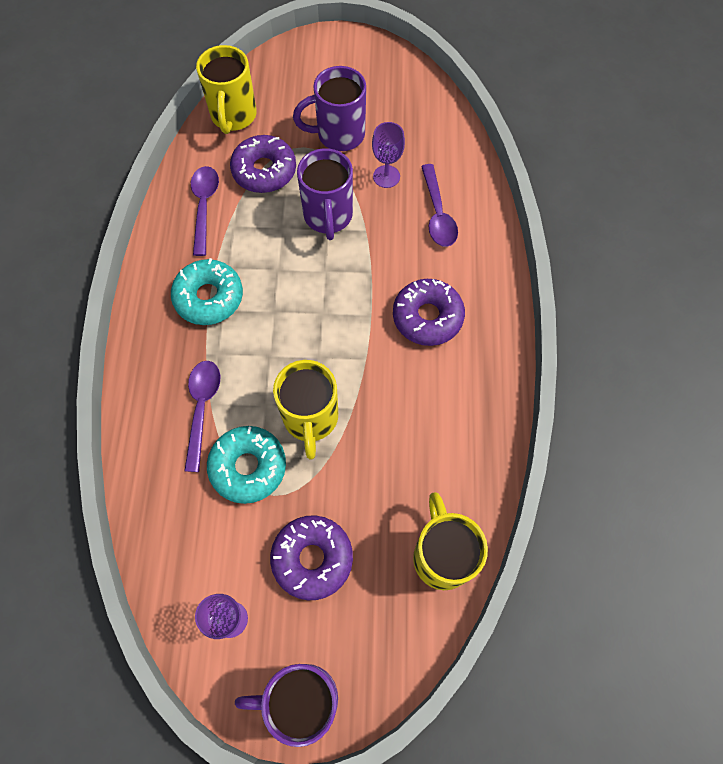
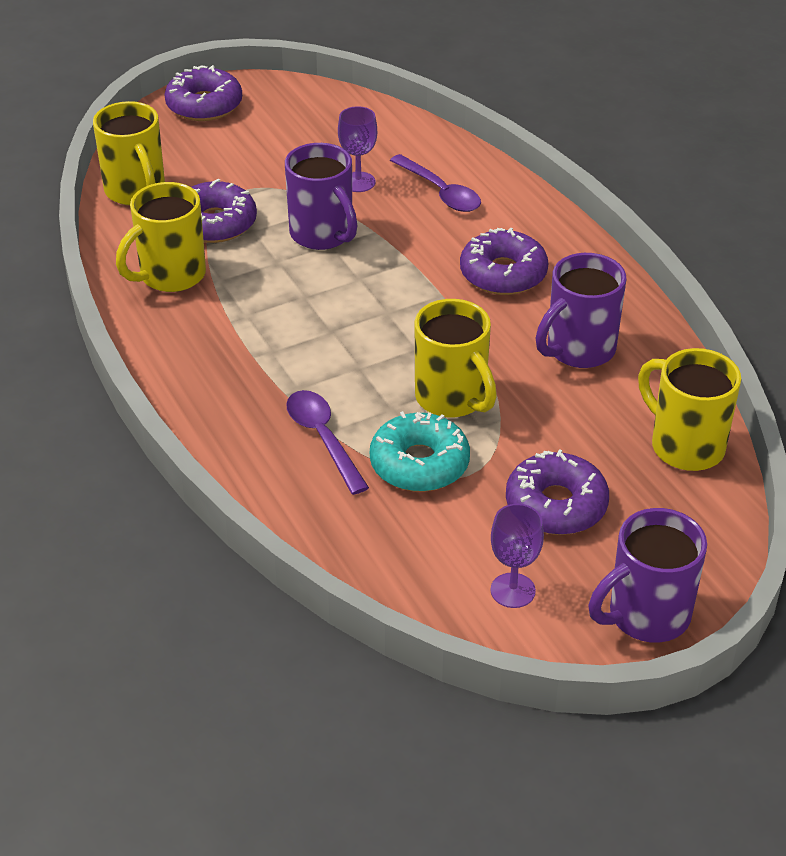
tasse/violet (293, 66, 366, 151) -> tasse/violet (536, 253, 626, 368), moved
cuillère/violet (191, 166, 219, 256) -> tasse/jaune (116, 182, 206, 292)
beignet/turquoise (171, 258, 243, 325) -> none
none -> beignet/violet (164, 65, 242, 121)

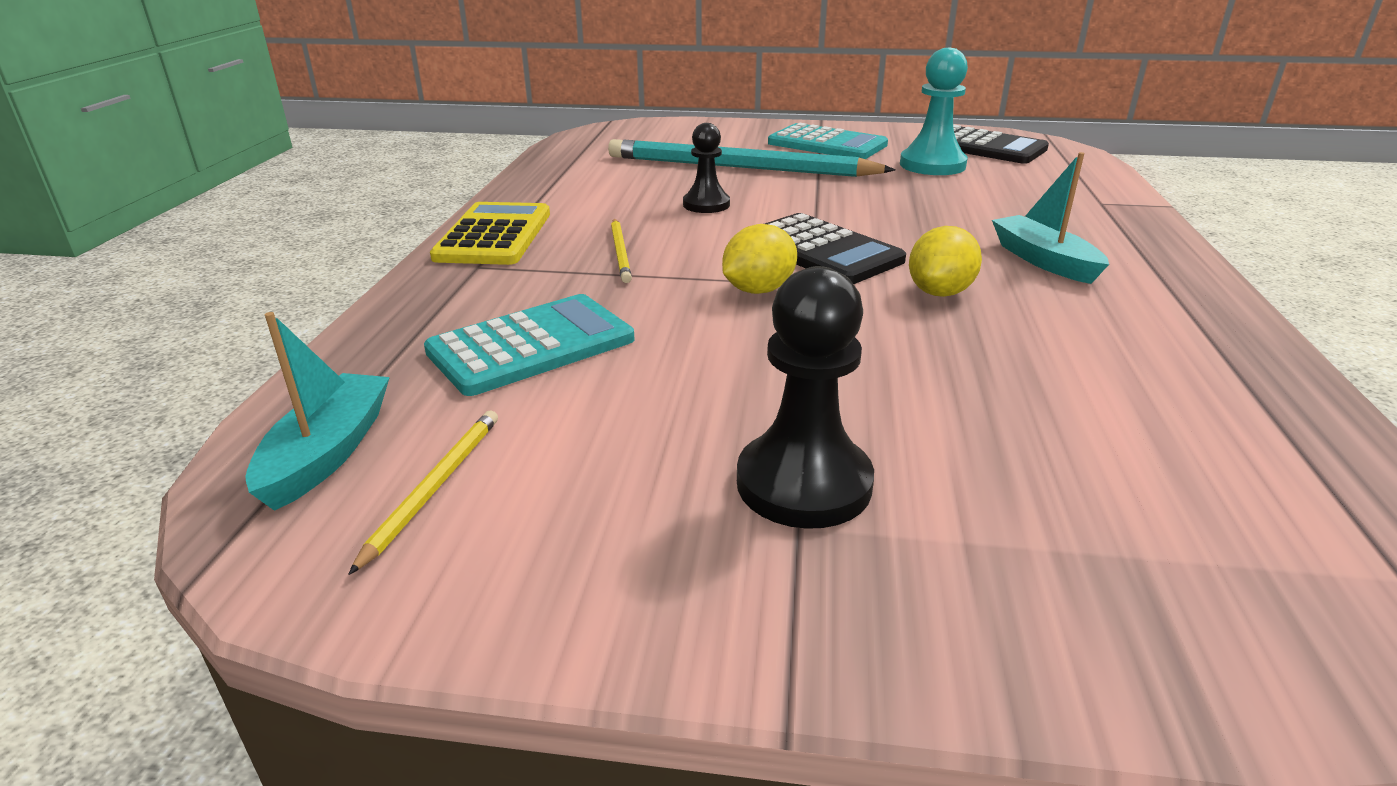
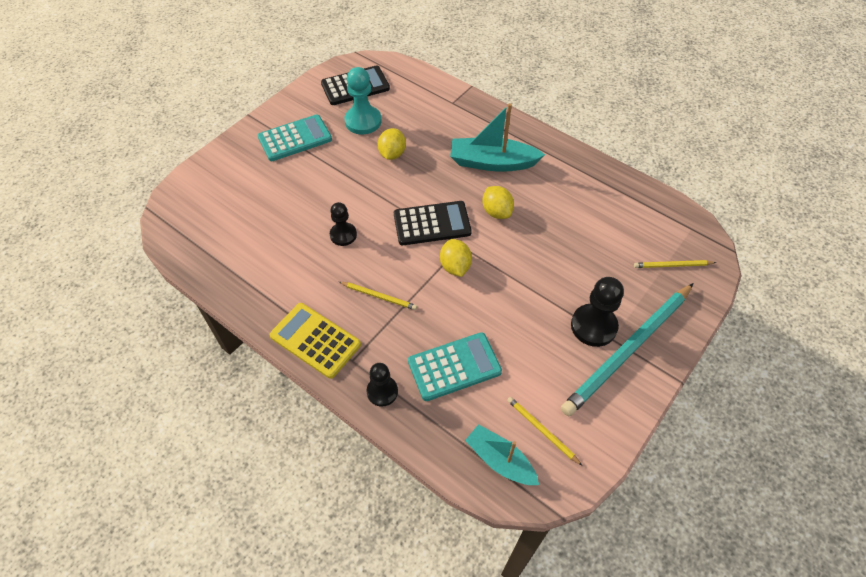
crayon/turquoise (608, 139, 896, 177) -> crayon/turquoise (561, 283, 694, 416), moved
bateau/turquoise (992, 152, 1109, 284) -> bateau/turquoise (450, 103, 545, 172), x1.51
calculatrice/turquoise (424, 294, 634, 396) -> calculatrice/turquoise (408, 332, 502, 401), 75 degrees clockwise
none -> citron/jaune (378, 128, 406, 160)
none -> crayon/jaune (634, 260, 716, 268)
none -> pion/noir (366, 363, 398, 407)

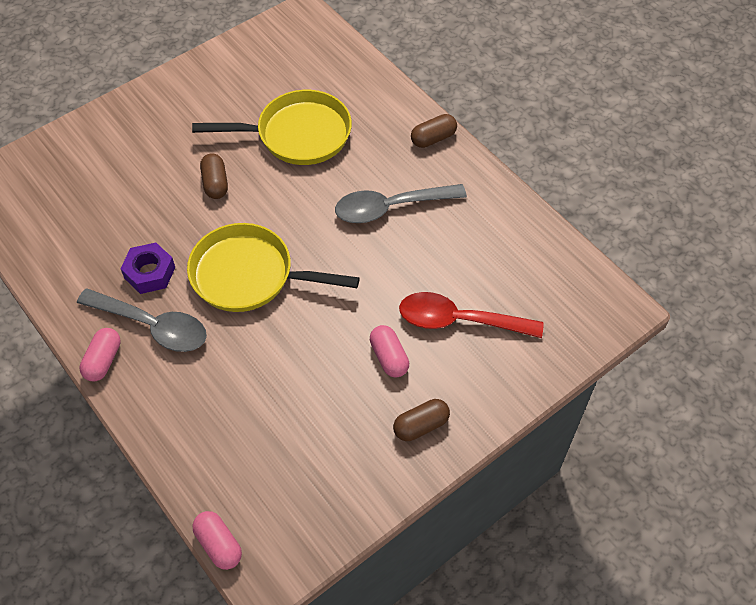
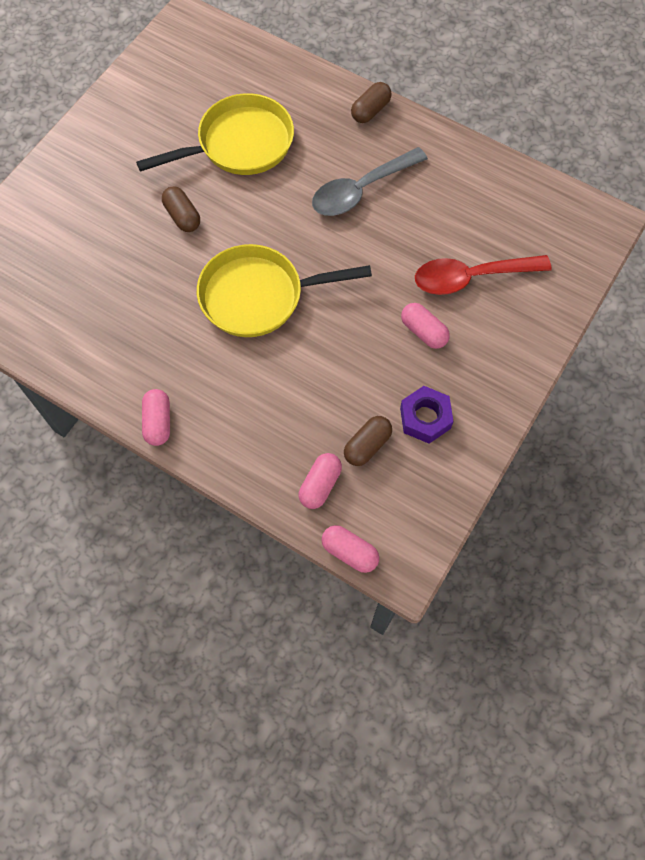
écrou/violet (120, 243, 175, 294) -> écrou/violet (400, 386, 454, 444), moved
cuillère/gris (77, 288, 207, 352) -> none
gélule/marron (393, 399, 450, 441) -> gélule/marron (344, 416, 392, 466), moved
none -> gélule/rose (298, 453, 342, 509)

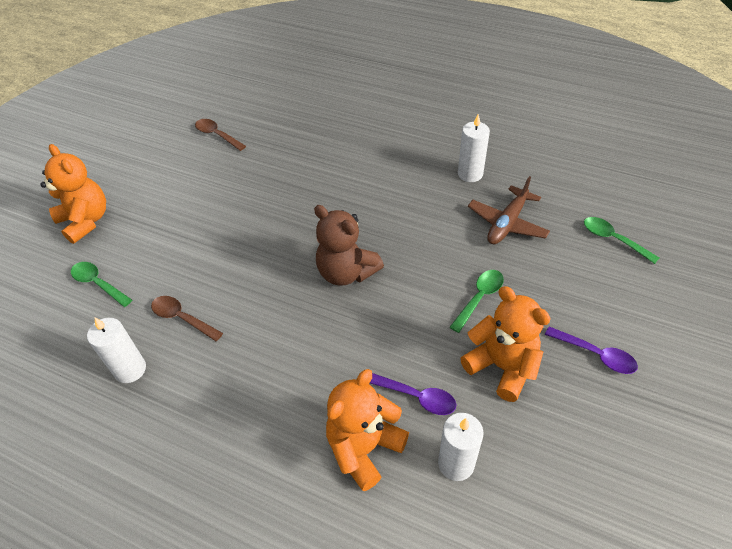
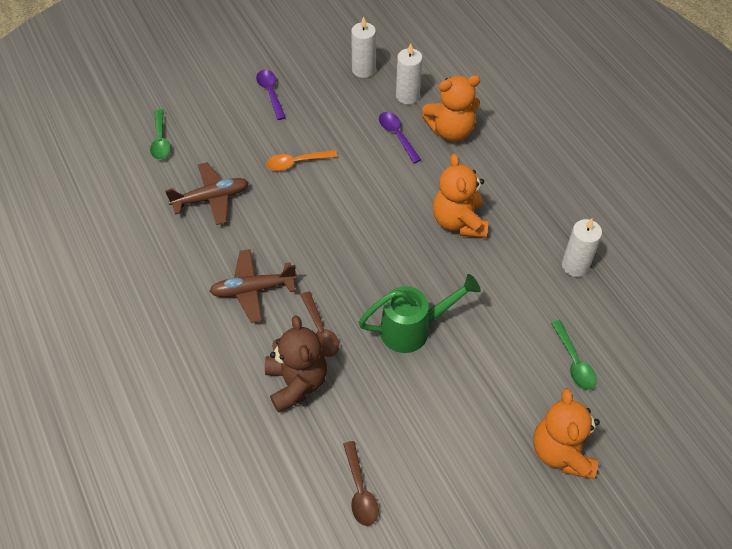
bougie/blanc (458, 114, 490, 182) -> bougie/blanc (351, 16, 376, 78), moved
ours en peluche/marron (314, 205, 384, 286) -> ours en peluche/marron (265, 315, 327, 413), moved
cuillère/vert (450, 270, 504, 333) -> cuillère/orange (266, 150, 337, 171)
ours en peluche/orange (460, 286, 551, 402) -> ours en peluche/orange (433, 154, 488, 238), moved
cuillère/marron (151, 296, 223, 341) -> cuillère/marron (301, 291, 339, 357), moved
none -> avion/marron (209, 249, 297, 323)
none -> arrosoir/vert (358, 274, 481, 353)

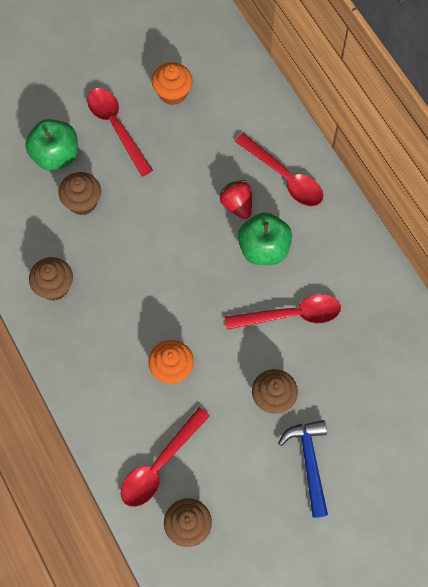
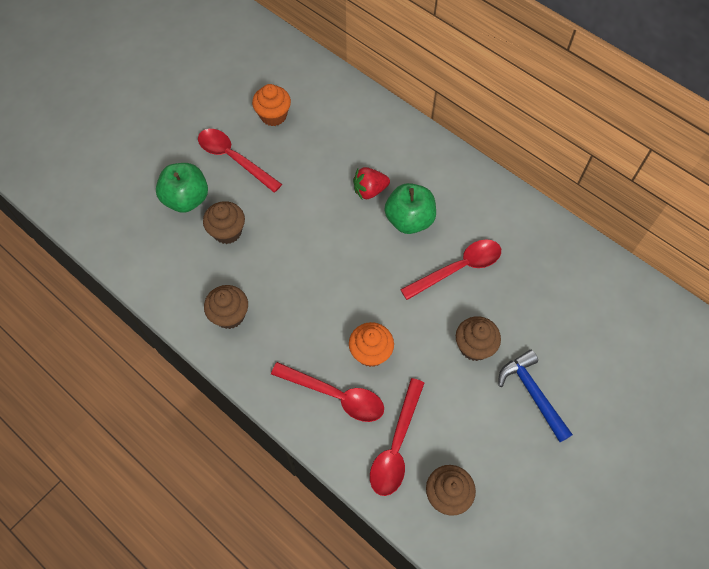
cuillère/rouge (235, 133, 323, 206) -> cuillère/rouge (271, 362, 384, 422), moved
fraise/rouge (219, 180, 252, 219) -> fraise/rouge (353, 167, 390, 199), 60 degrees counterclockwise

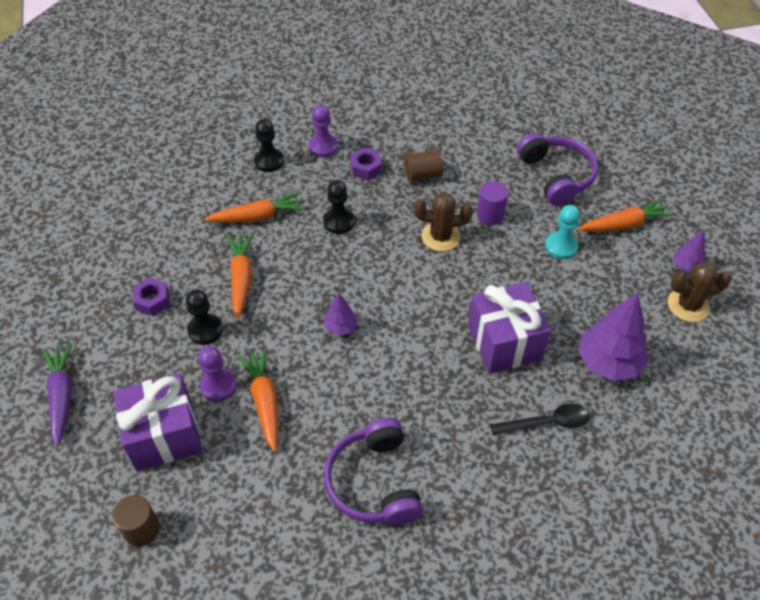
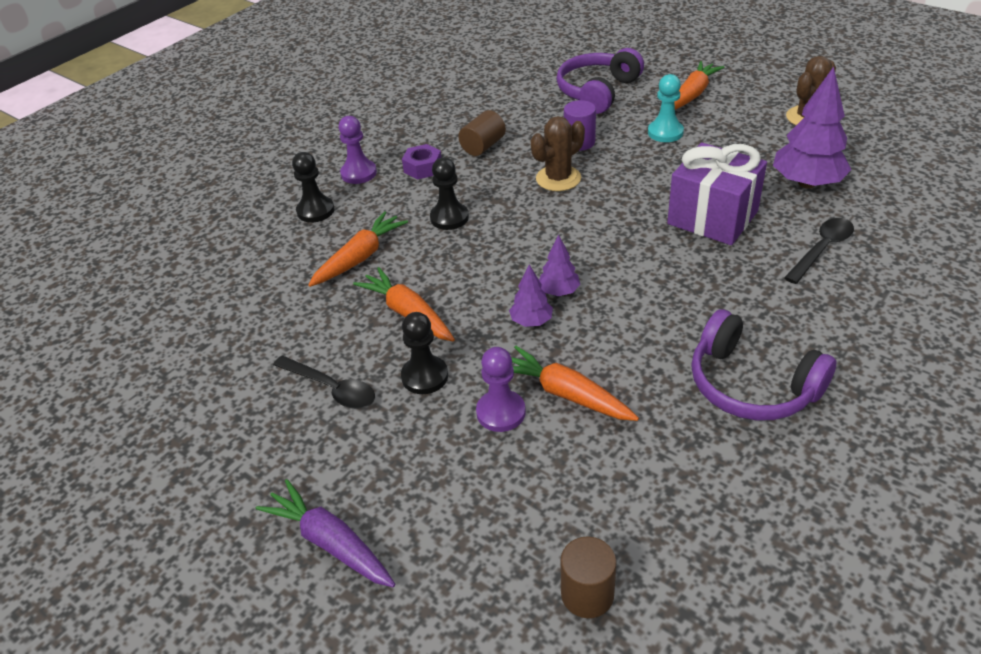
casque audio/violet (517, 133, 598, 206) -> casque audio/violet (557, 48, 644, 114), 90 degrees counterclockwise
arbre/violet (673, 230, 706, 273) -> arbre/violet (509, 264, 553, 327), moved
écrou/violet (133, 278, 169, 316) -> cuillère/noir (273, 356, 375, 409)
cadeau/violet (113, 373, 202, 471) -> none

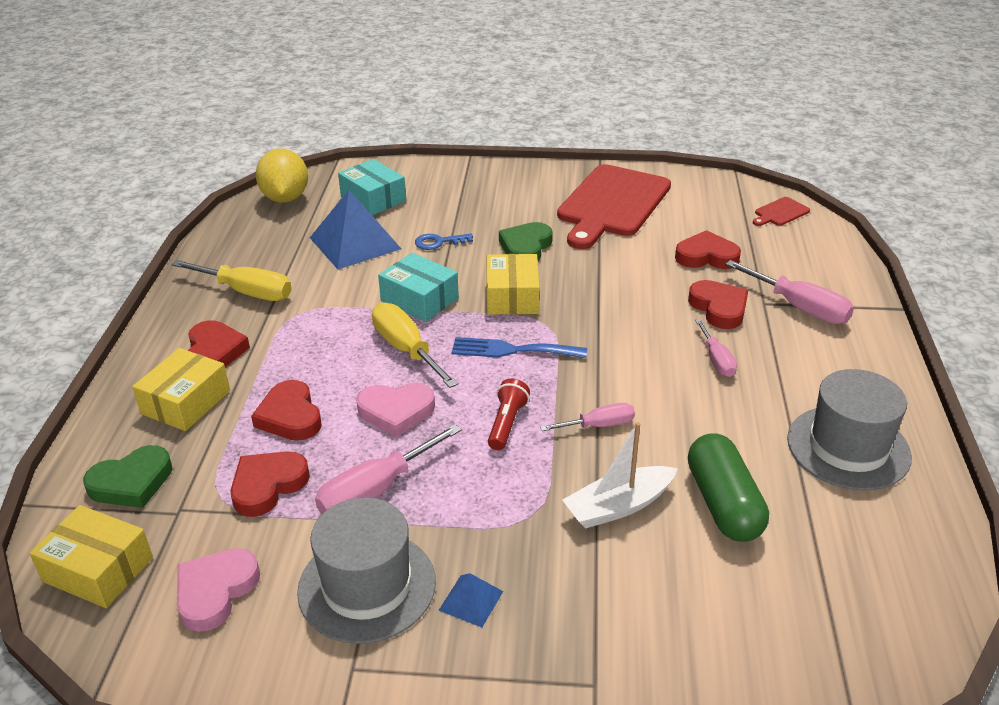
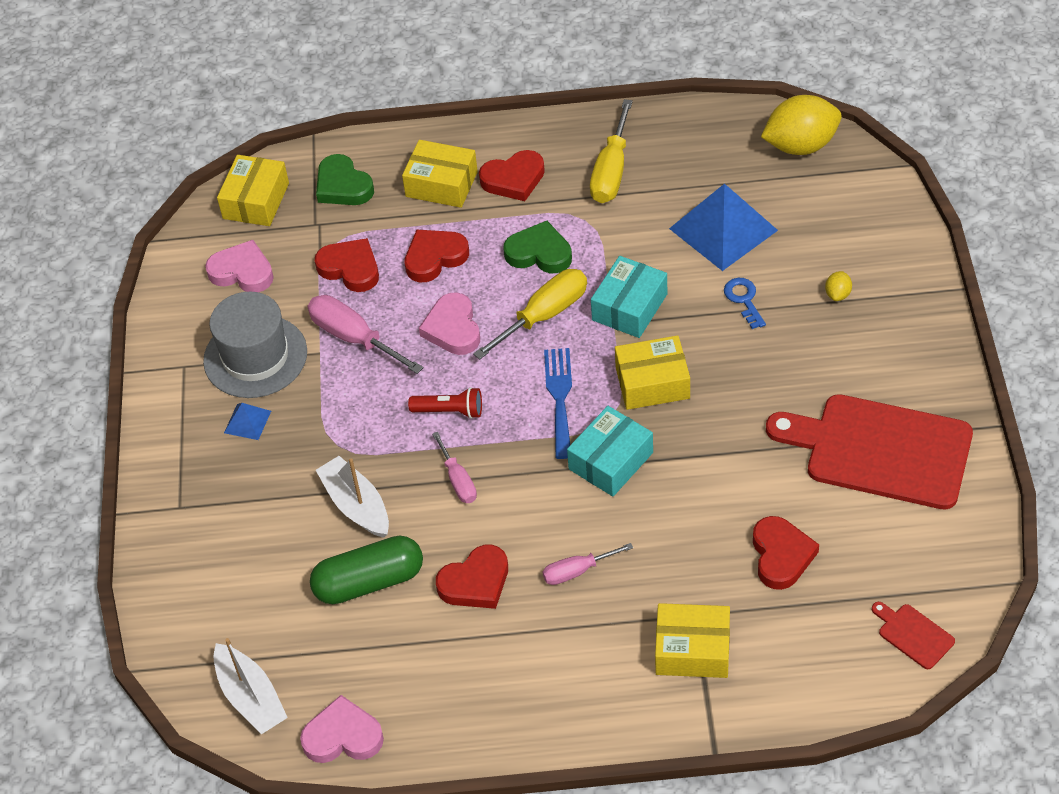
boîte/turquoise (338, 159, 406, 216) -> boîte/turquoise (567, 406, 653, 496), moved
cœur/vert (499, 222, 553, 261) -> cœur/vert (503, 221, 572, 273), moved
tournevis/rose (725, 260, 854, 324) -> boîte/jaune (655, 603, 730, 678)
cœur/rouge (688, 280, 748, 329) -> cœur/rouge (436, 545, 508, 609), moved
chapeau/gris (787, 369, 912, 490) -> none
none -> citron/jaune (825, 271, 852, 301)
none -> bateau/blanc (214, 638, 288, 734)
none -> cœur/rose (300, 695, 384, 763)

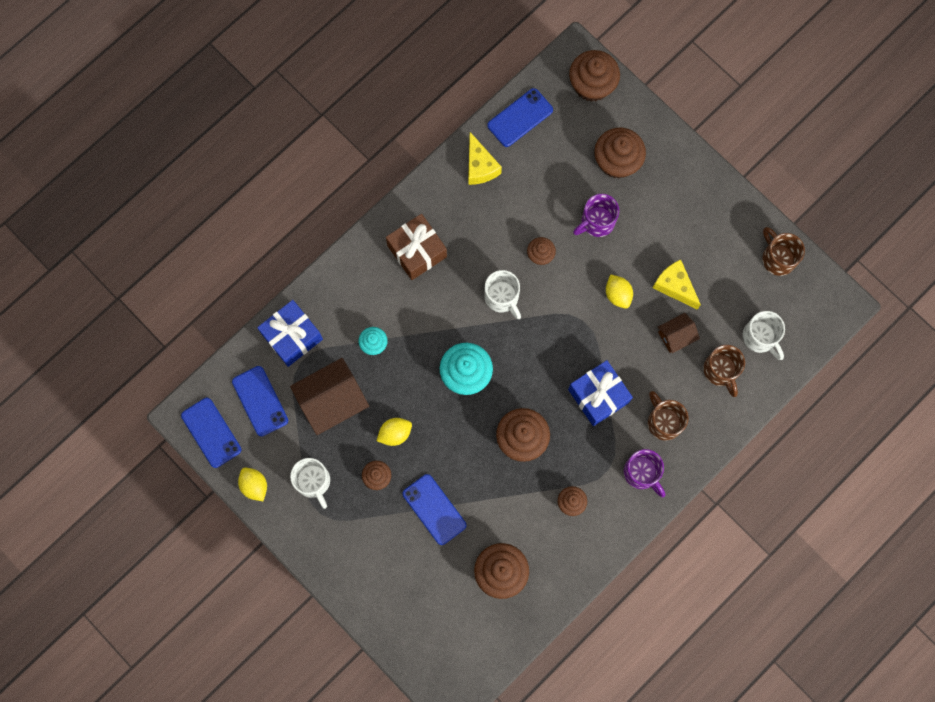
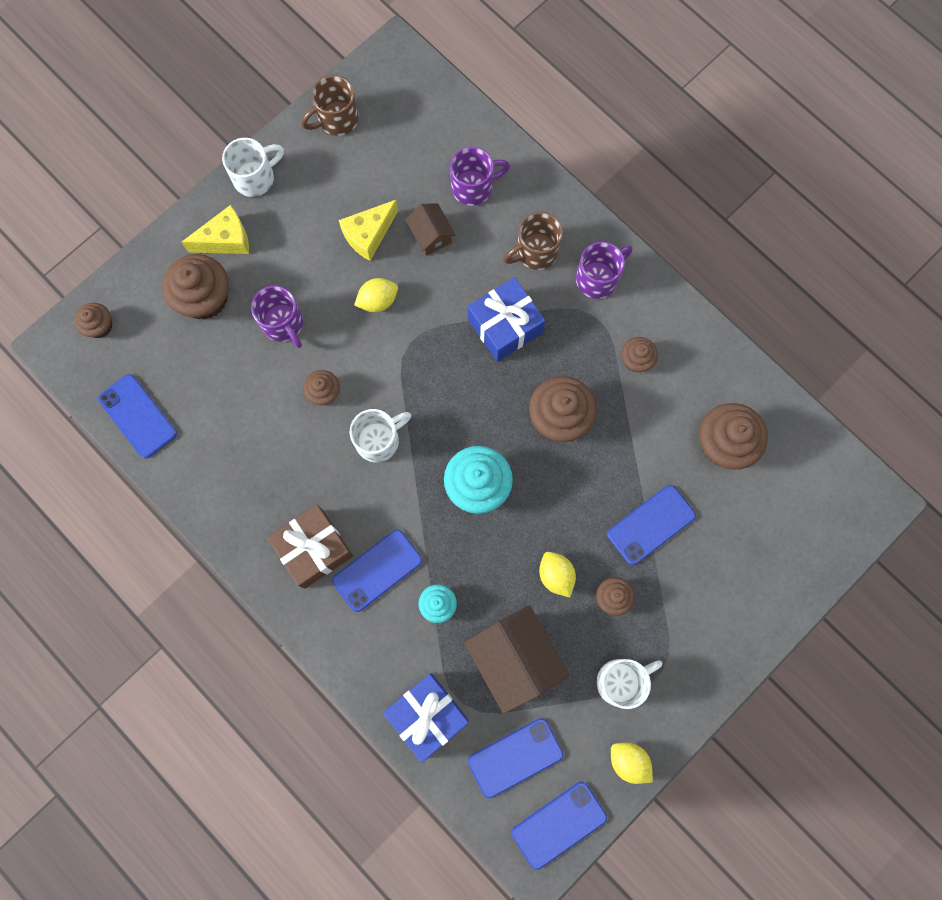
muffin/marron (569, 50, 620, 102) -> muffin/marron (74, 303, 112, 338), x0.55
fromage/jaune (468, 132, 502, 185) -> fromage/jaune (181, 205, 249, 254), moved
tasse/blanc (743, 311, 785, 360) -> tasse/blanc (222, 138, 284, 197), moved
tasse/marron (703, 345, 745, 397) -> tasse/violet (450, 147, 510, 206)
citron/jaune (238, 468, 267, 501) -> citron/jaune (611, 742, 653, 784), 75 degrees clockwise
none -> téléphone/bleu (332, 530, 422, 612)

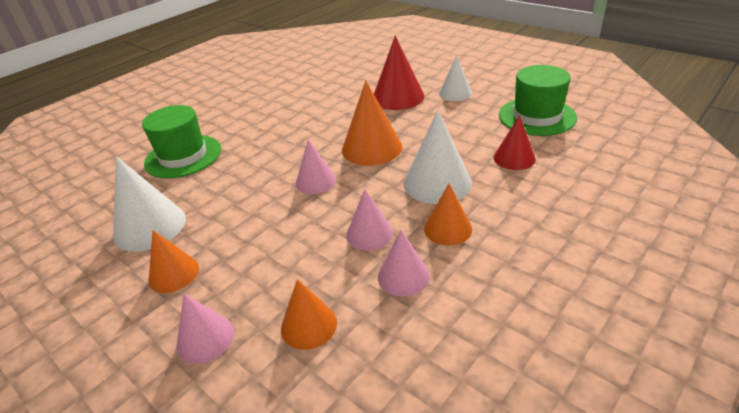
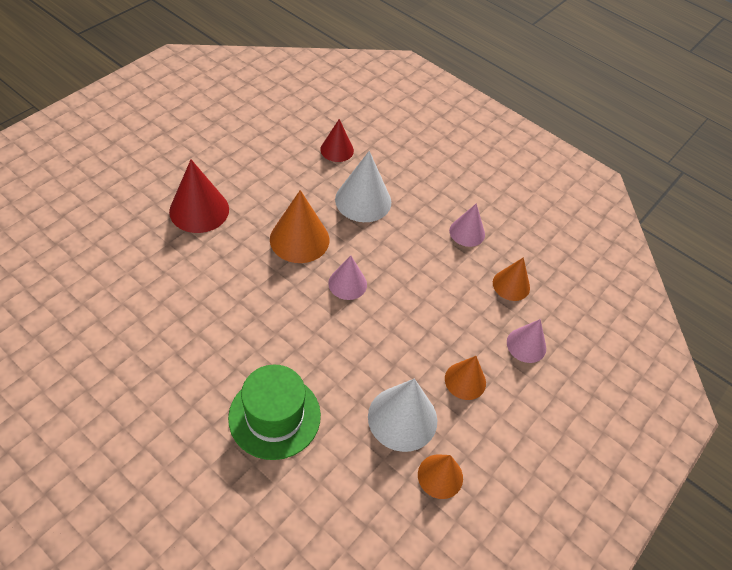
cône/blanc (439, 55, 472, 101) -> none
chapeau/vert (499, 65, 577, 136) -> none
cône/orange (424, 183, 472, 246) -> cône/orange (418, 454, 463, 499), moved
cône/rose (346, 189, 393, 251) -> none

